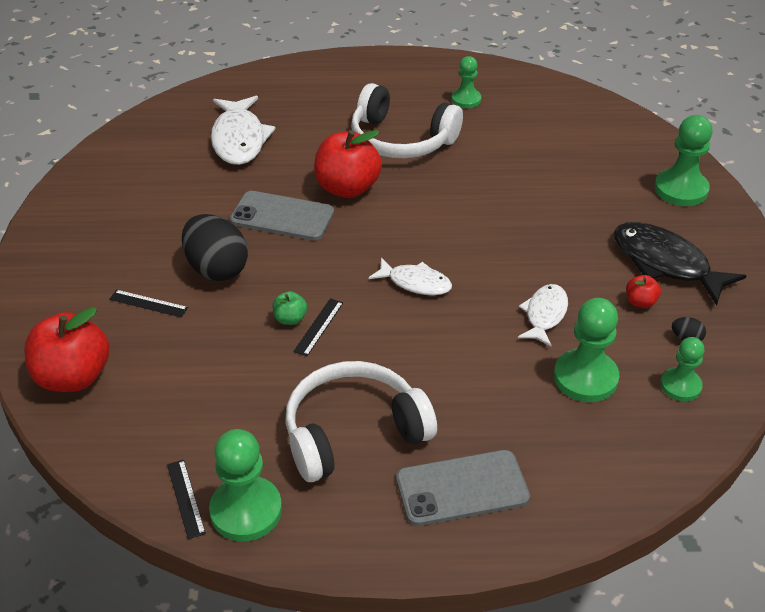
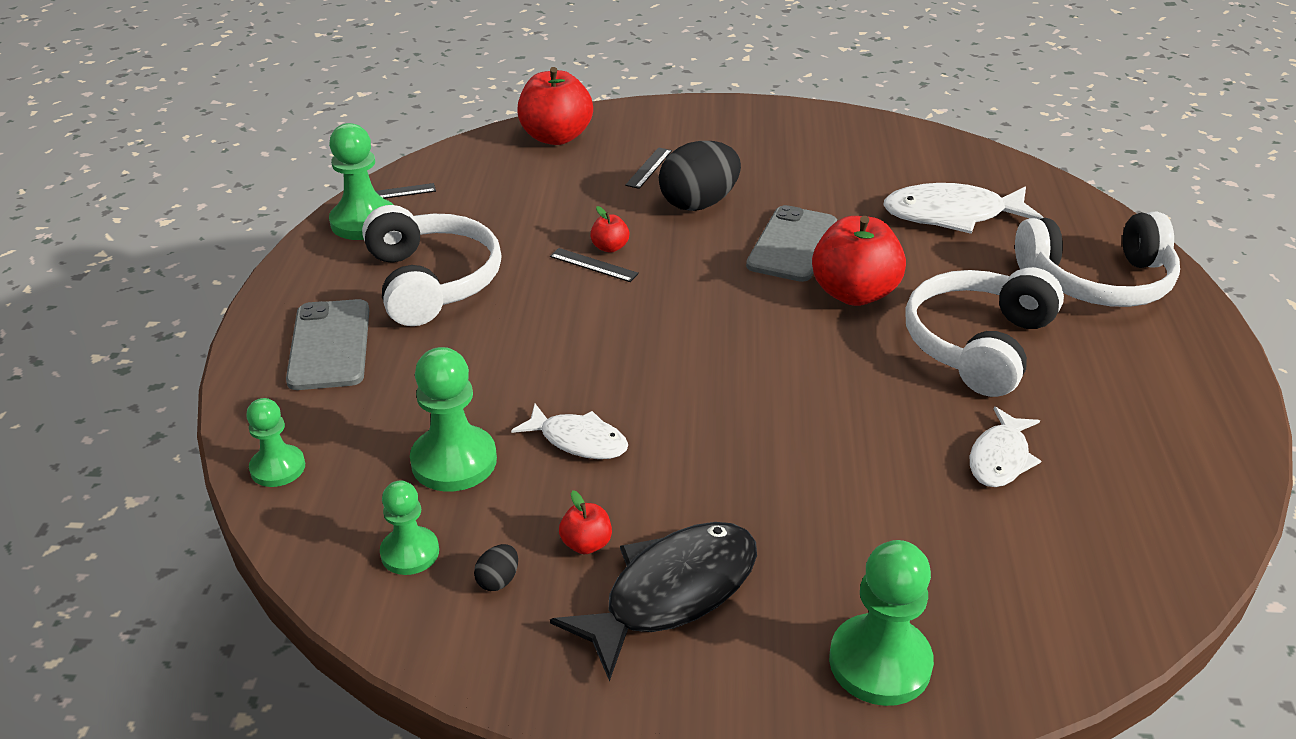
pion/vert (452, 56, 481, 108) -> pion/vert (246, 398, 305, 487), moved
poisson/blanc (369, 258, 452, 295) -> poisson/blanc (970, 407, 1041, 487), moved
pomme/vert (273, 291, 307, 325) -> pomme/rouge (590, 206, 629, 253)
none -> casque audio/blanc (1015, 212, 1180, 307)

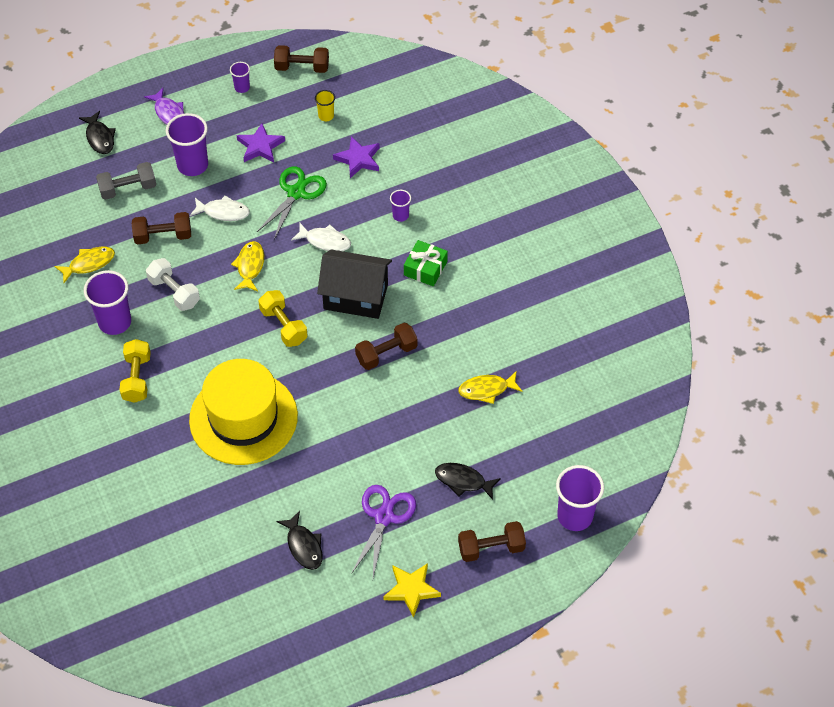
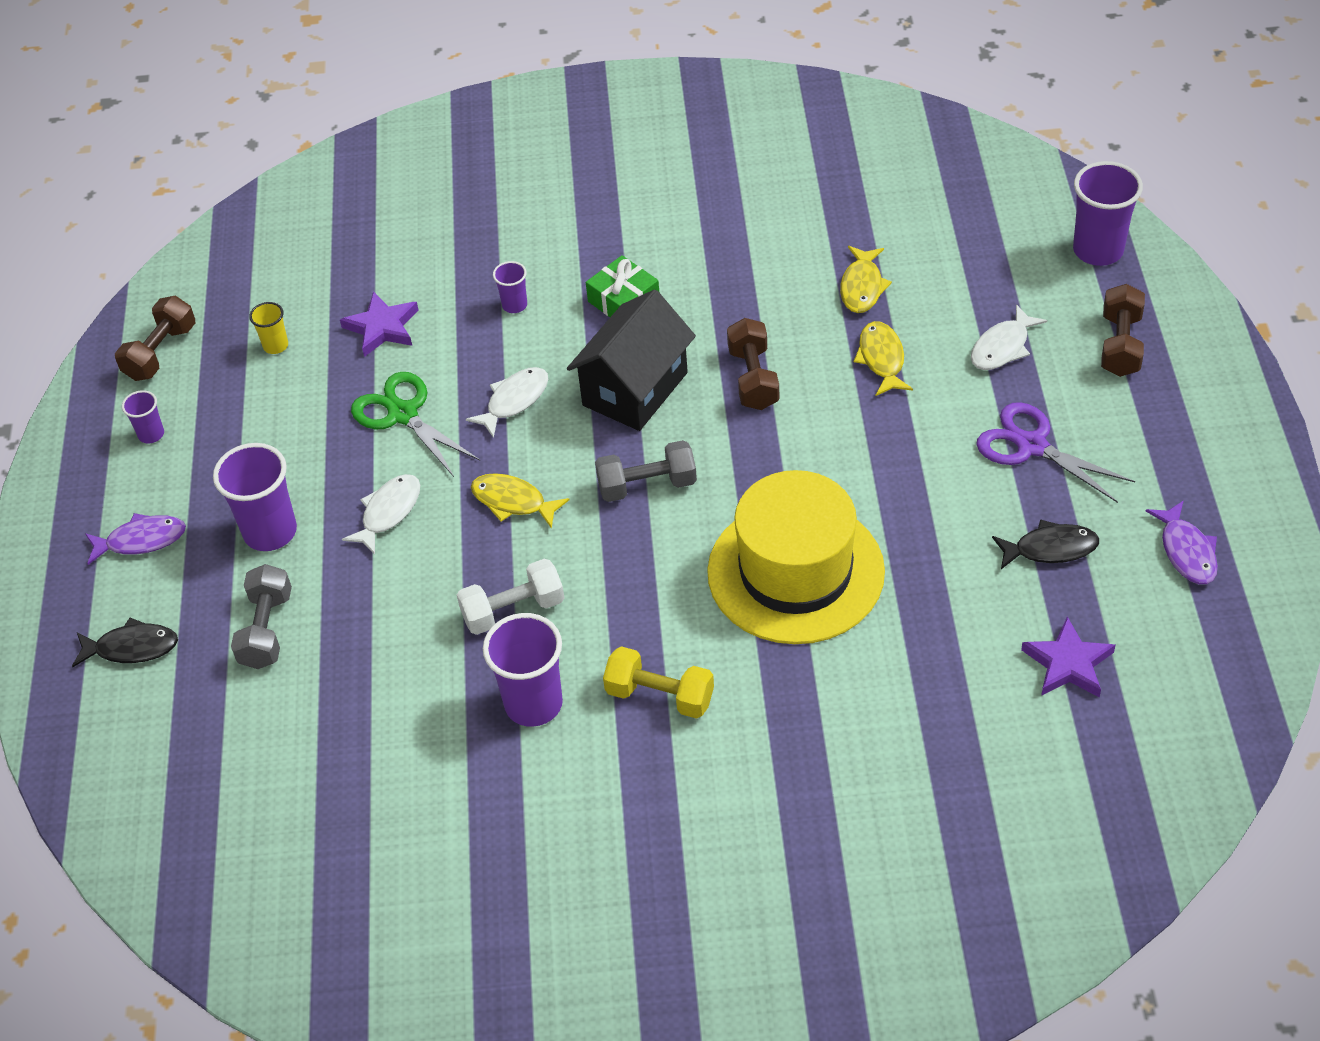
étoile/violet (237, 123, 285, 163) -> étoile/violet (1021, 617, 1116, 698), moved
haltère/marron (132, 212, 191, 244) -> none
poisson/jaune (54, 247, 115, 283) -> poisson/jaune (854, 321, 913, 396), moved
haltère/jaune (258, 290, 308, 347) -> haltère/gris (595, 440, 697, 502)
poisson/noir (435, 463, 501, 500) -> poisson/blanc (971, 304, 1047, 370)
étoile/jaune (383, 563, 441, 618) -> none
none -> poisson/violet (1146, 500, 1218, 584)

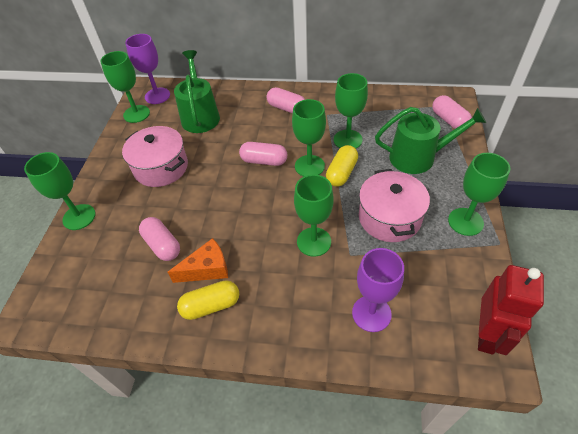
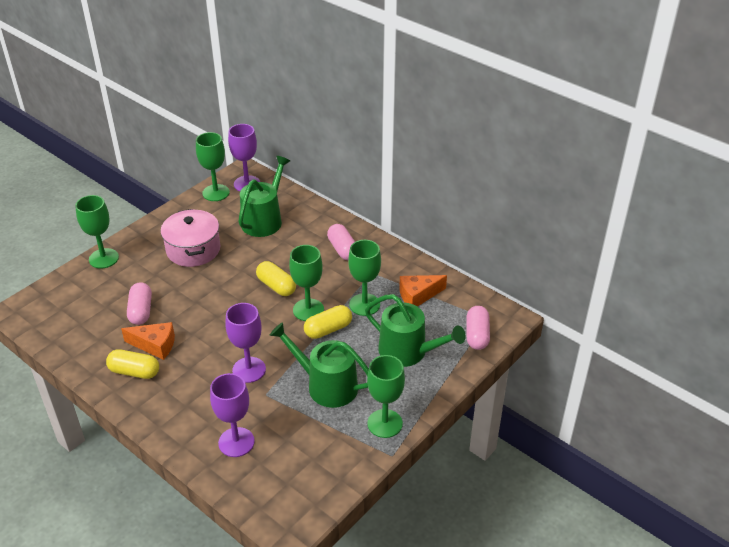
gélule/rose (239, 142, 287, 166) -> gélule/jaune (256, 261, 296, 296)
marmite/rose (359, 169, 430, 242) -> arrosoir/vert (270, 322, 369, 408)
verre à pied/vert (294, 175, 333, 257) -> verre à pied/violet (225, 303, 266, 383)
robot/rouge (478, 265, 544, 355) -> none
none -> fromage/orange (399, 275, 447, 307)

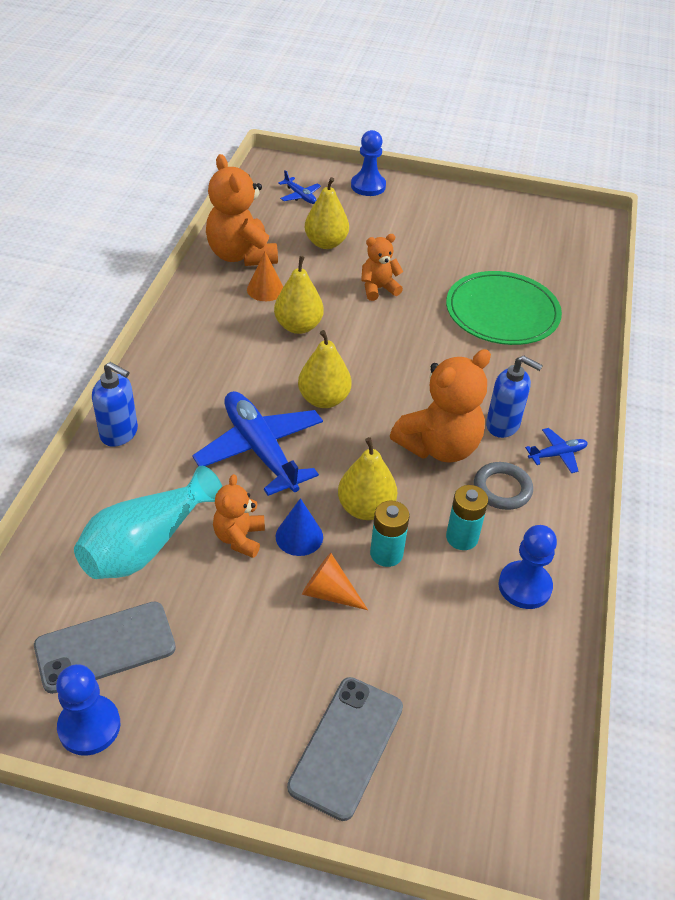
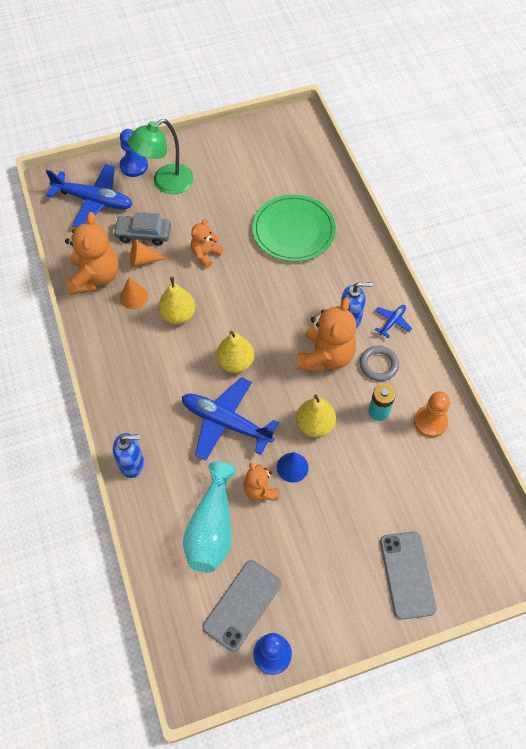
ours en peluche/orange (206, 154, 278, 266) -> ours en peluche/orange (65, 212, 119, 295), 120 degrees counterclockwise
avion/bleu (279, 170, 321, 204) -> avion/bleu (46, 164, 133, 227), x2.18
poire/jaune (305, 177, 349, 249) -> voiture/gris (113, 212, 171, 246)
pile/turquoise (370, 501, 410, 567) -> none
pion/bleu (498, 525, 557, 609) -> pion/orange (414, 391, 450, 438)
cône/orange (302, 553, 368, 610) -> cône/orange (130, 240, 167, 267), moved
none -> lampe/vert (128, 119, 193, 194)

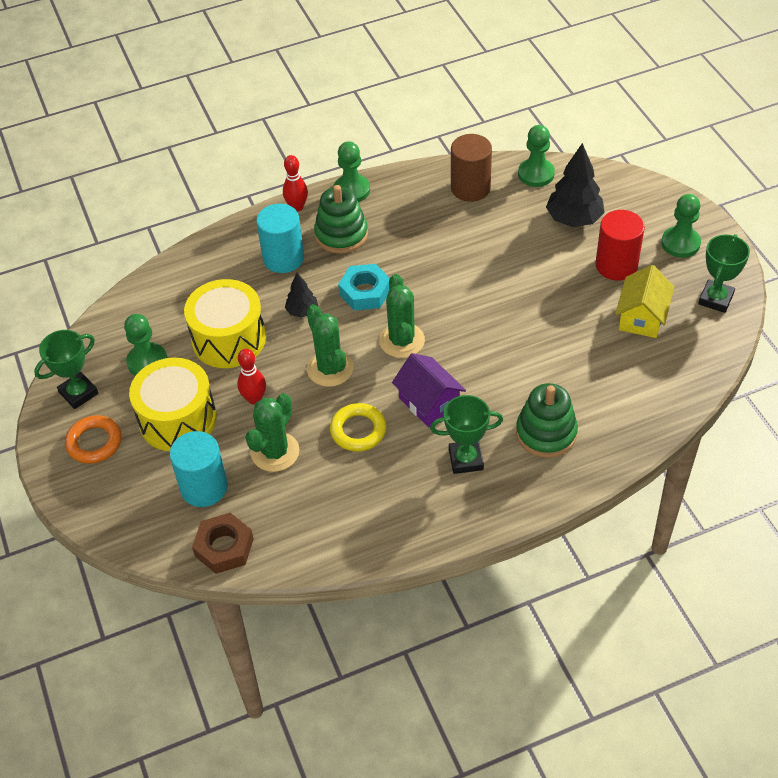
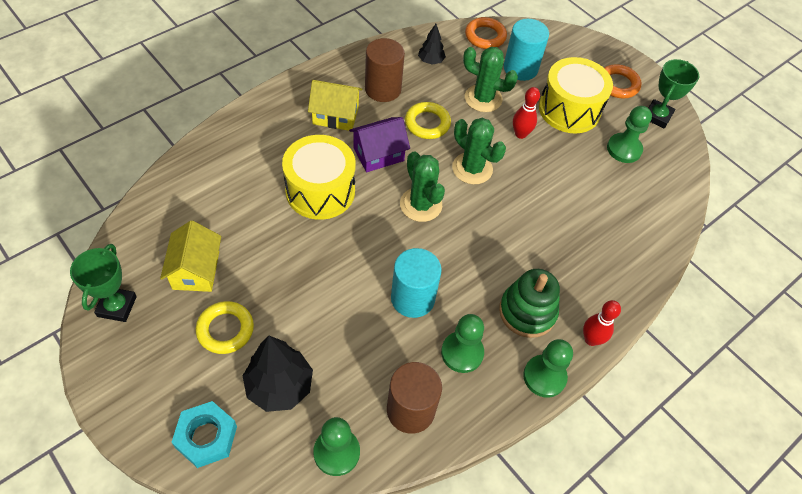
pion/vert (661, 194, 701, 258) -> pion/vert (441, 314, 484, 373), moved
cylindre/turquoise (256, 204, 304, 273) -> cylindre/turquoise (391, 248, 442, 318), moved
cylindre/rouge (595, 210, 645, 280) -> anneau/jaune (196, 301, 254, 354)
écrou/turquoise (338, 264, 390, 311) -> écrou/turquoise (172, 401, 237, 468), moved
arbre/noir (285, 273, 318, 318) -> arbre/noir (418, 24, 446, 65), moved
tambour/jaune (184, 279, 266, 368) -> tambour/jaune (282, 135, 356, 220), moved
maison/violet (392, 353, 466, 427) -> maison/violet (349, 117, 410, 172), 60 degrees counterclockwise
jouet à empiler/vert (516, 383, 578, 458) -> none
cactus/vert (245, 393, 300, 472) -> cactus/vert (463, 47, 518, 112), 75 degrees counterclockwise
trophée/vert (430, 395, 503, 474) -> maison/jaune (308, 80, 363, 131)
écrou/marron (192, 513, 254, 574) -> anneau/orange (465, 17, 507, 49)
none -> cylindre/marron (365, 38, 405, 102)

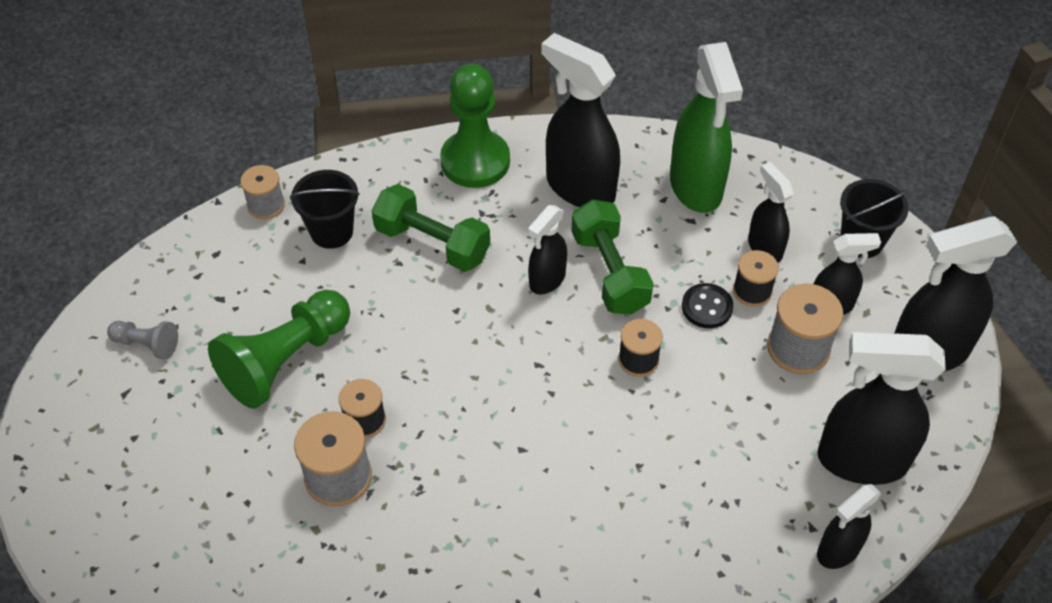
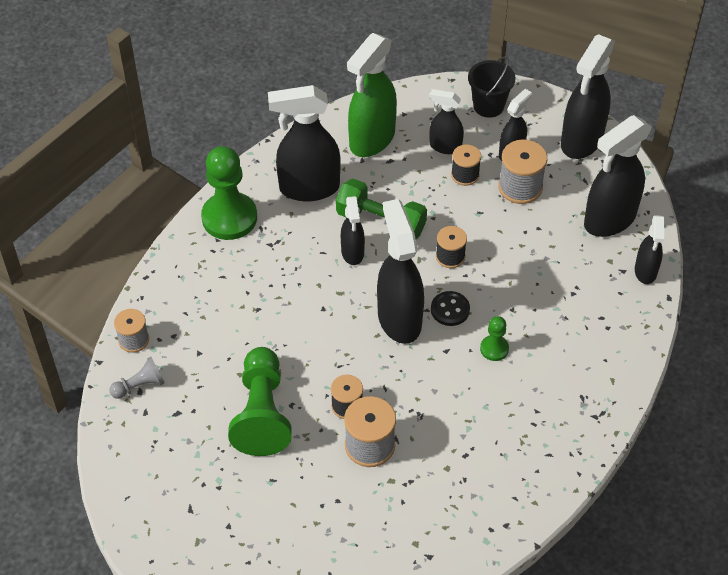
vaporisateur/vert (670, 42, 743, 213) -> vaporisateur/vert (347, 33, 397, 157), 90 degrees clockwise
seau/noir (290, 170, 360, 249) -> none
haltère/vert (372, 184, 490, 271) -> none
bouton/noir (682, 283, 733, 328) -> bouton/noir (431, 291, 470, 326), moved
pion/gris (107, 321, 178, 359) -> pion/gris (109, 357, 164, 399), moved
none -> vaporisateur/noir (377, 199, 424, 344)
none -> pion/vert (480, 316, 509, 361)

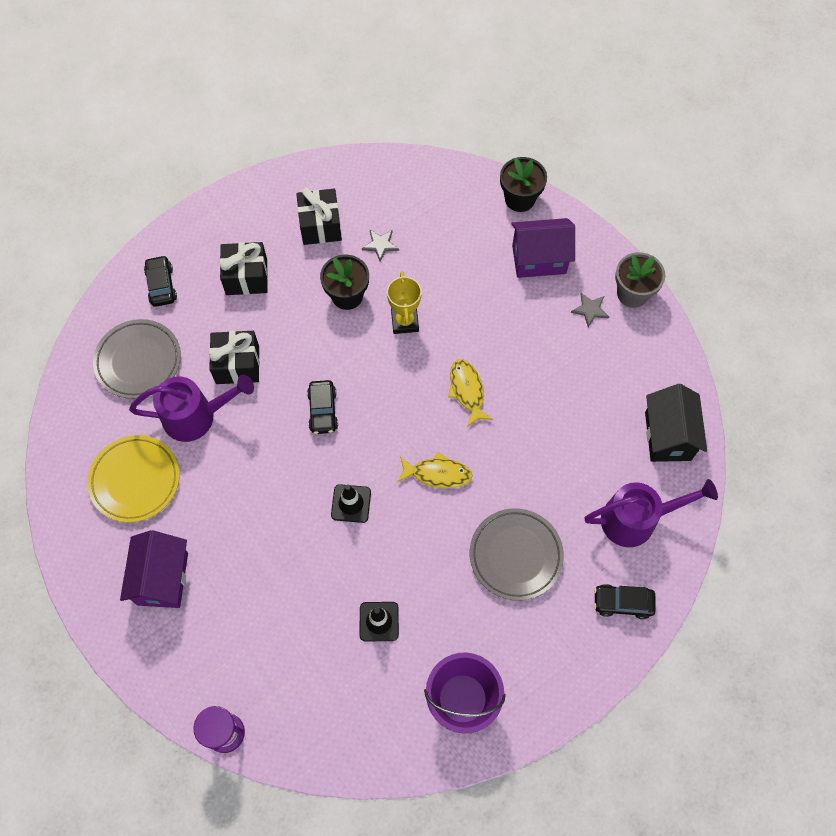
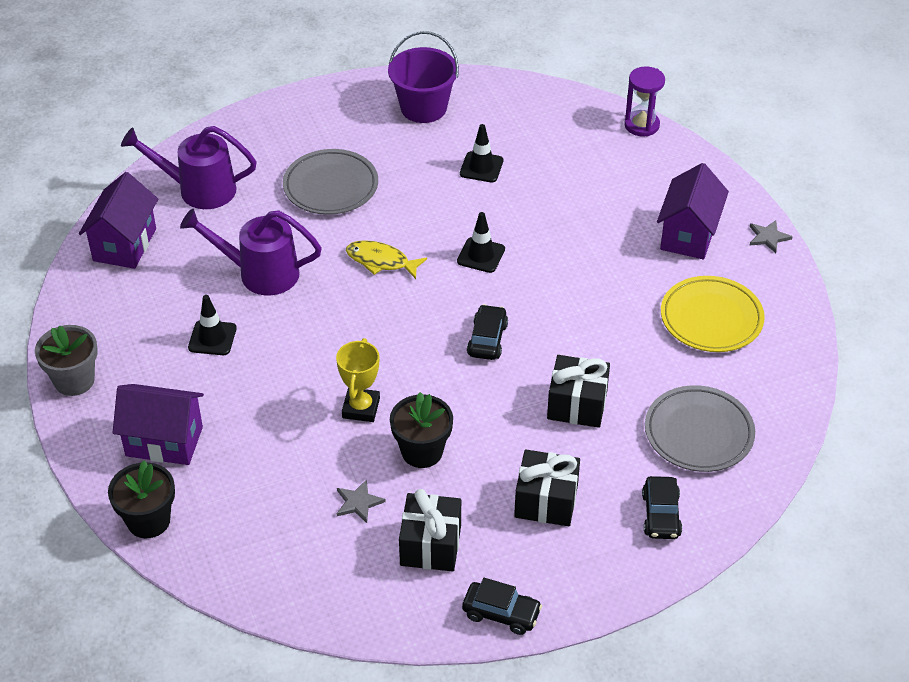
étoile/gris (571, 293, 609, 327) -> étoile/gris (750, 220, 793, 253), moved
poisson/jaune (448, 359, 493, 427) -> none
arrosoir/violet (129, 375, 254, 442) -> arrosoir/violet (180, 209, 322, 295), moved
maison/noir (645, 384, 707, 462) -> maison/violet (79, 172, 158, 269)
voiture/noir (594, 584, 656, 619) -> voiture/noir (462, 578, 542, 635), moved
none -> cône de chantier/noir (188, 295, 237, 355)

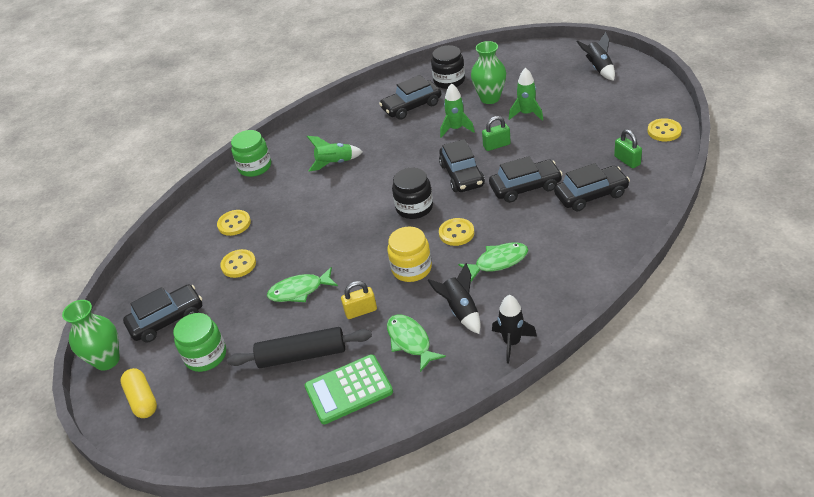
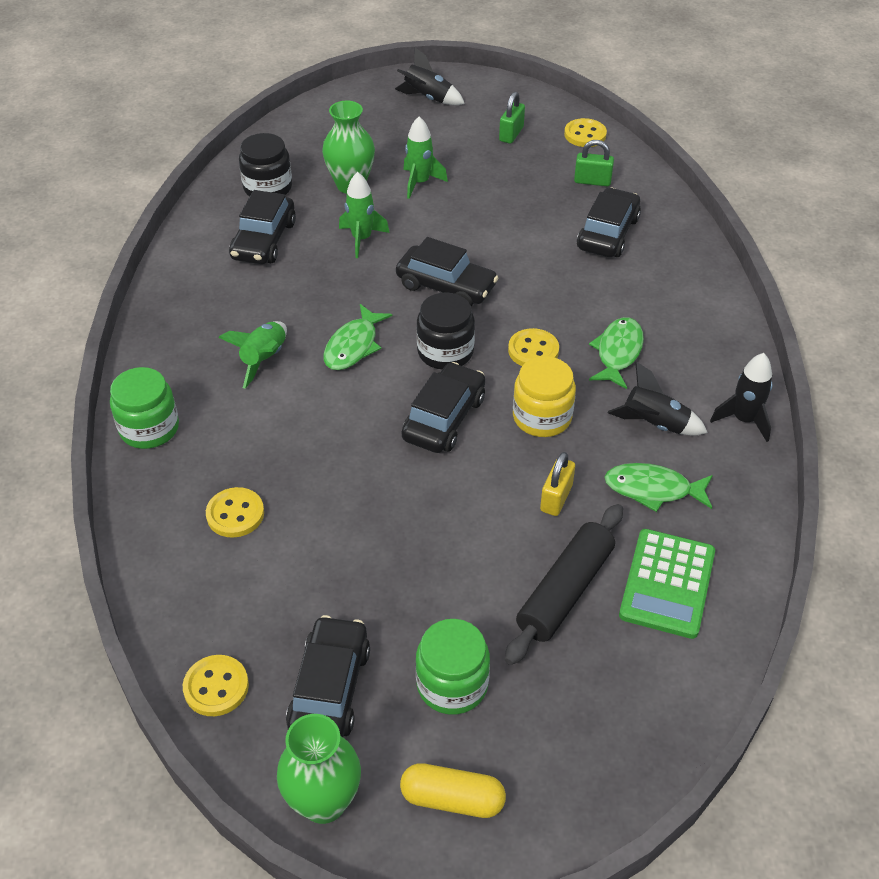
cadenas/vert (482, 116, 511, 151) -> cadenas/vert (499, 92, 525, 144), moved
voiture/noir (489, 156, 563, 203) -> voiture/noir (402, 362, 485, 453), moved
bouton/jaune (220, 249, 256, 278) -> bouton/jaune (183, 655, 249, 716), moved
poisson/vert (267, 267, 338, 302) -> poisson/vert (324, 304, 392, 370), moved

